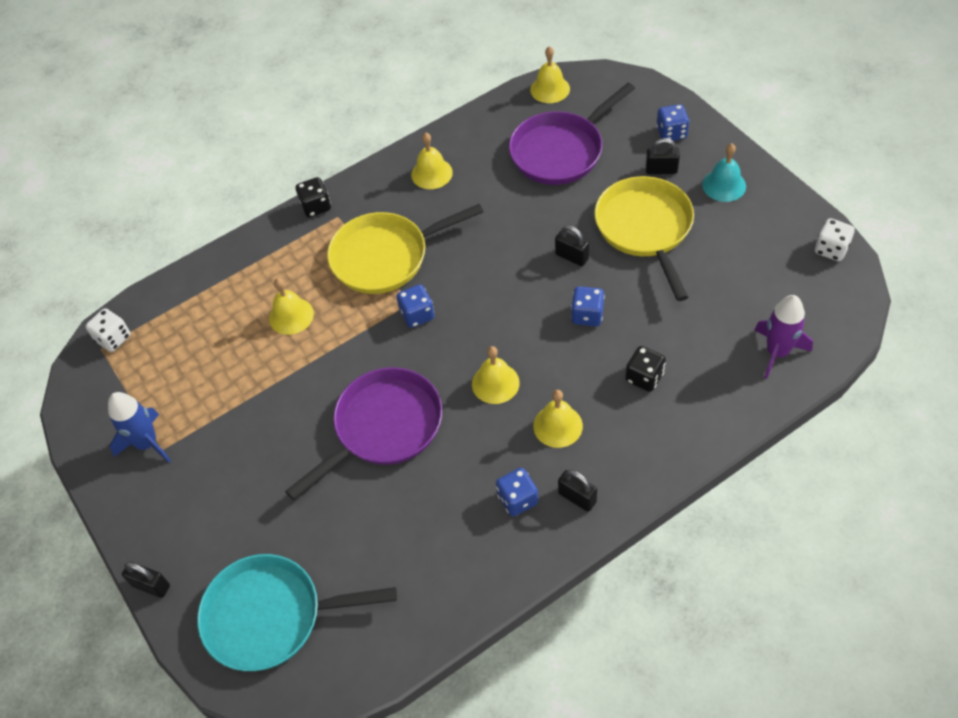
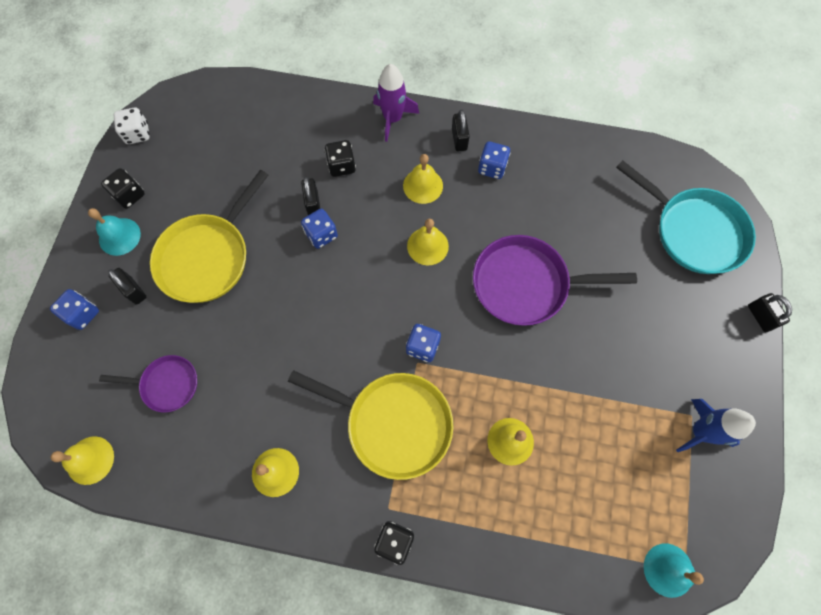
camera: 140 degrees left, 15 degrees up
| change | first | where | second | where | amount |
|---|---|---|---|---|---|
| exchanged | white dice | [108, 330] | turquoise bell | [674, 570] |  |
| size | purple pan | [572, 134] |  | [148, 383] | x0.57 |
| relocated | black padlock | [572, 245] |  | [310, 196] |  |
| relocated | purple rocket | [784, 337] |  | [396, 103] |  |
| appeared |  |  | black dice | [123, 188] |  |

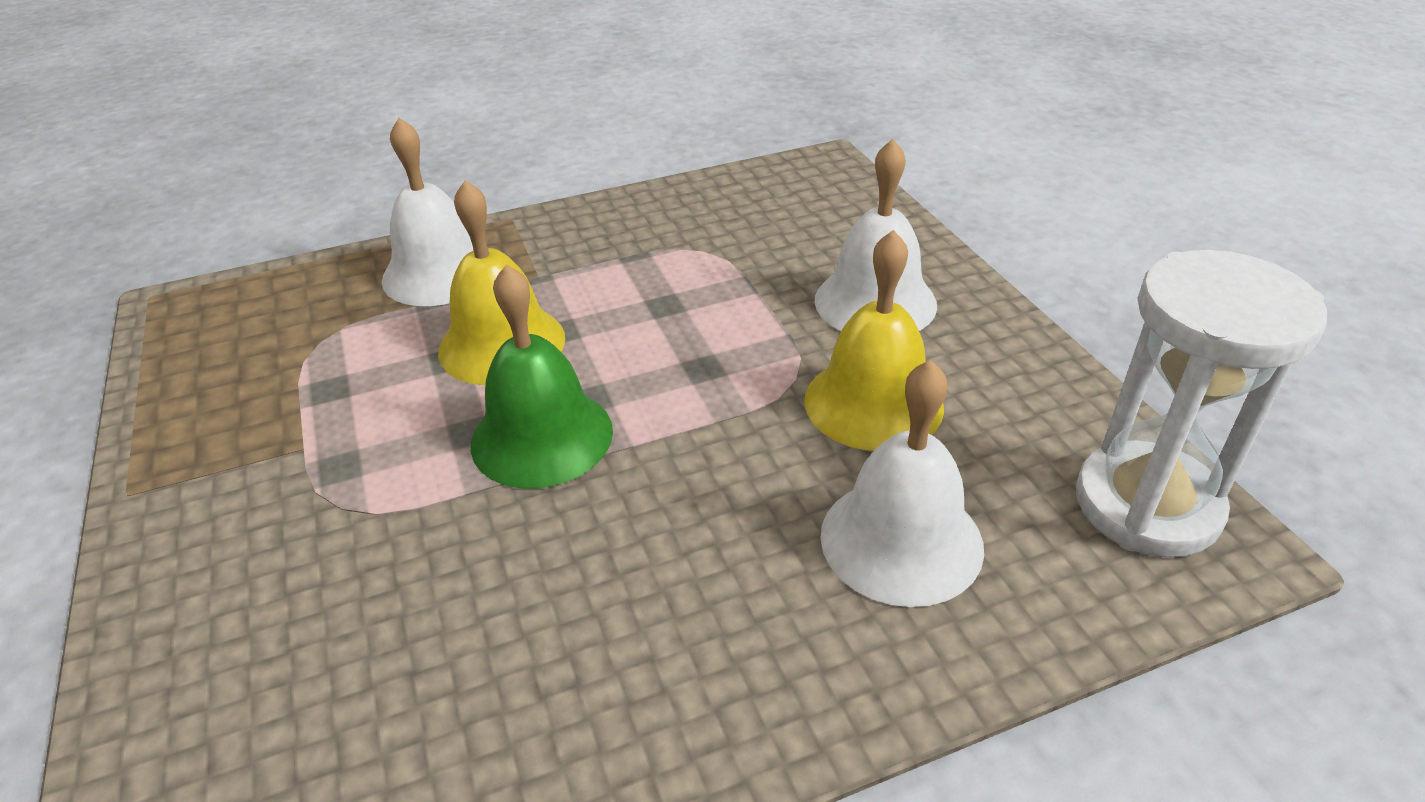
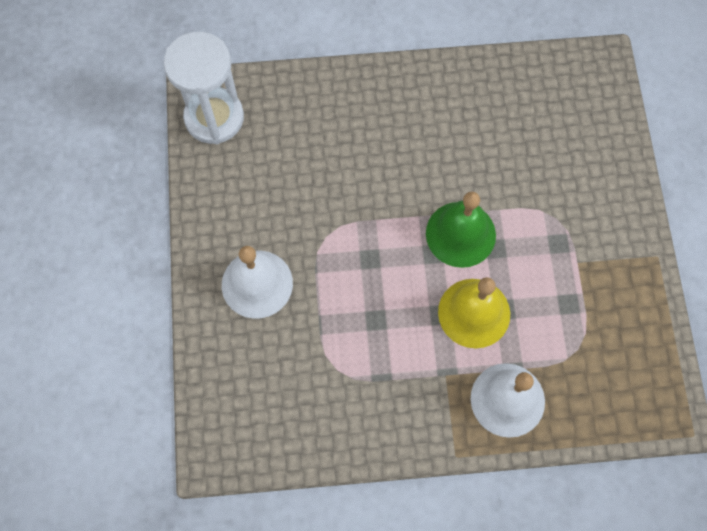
camera: 165 degrees left, 30 degrees up
| change | first | where | second | where | amount |
|---|---|---|---|---|---|
| missing | yellow bell | [874, 340] |  |  |  |
| missing | white bell | [902, 483] |  |  |  |

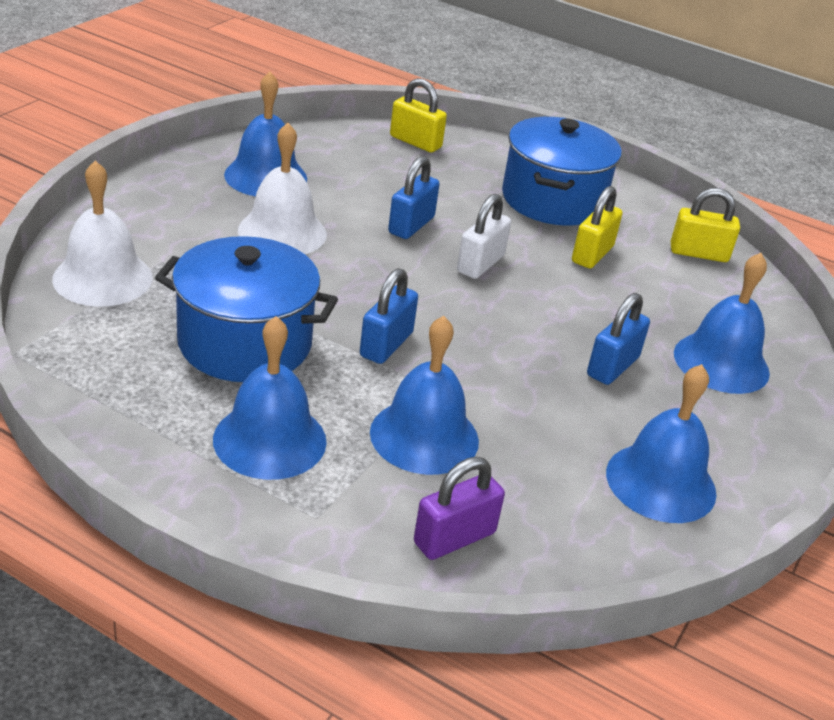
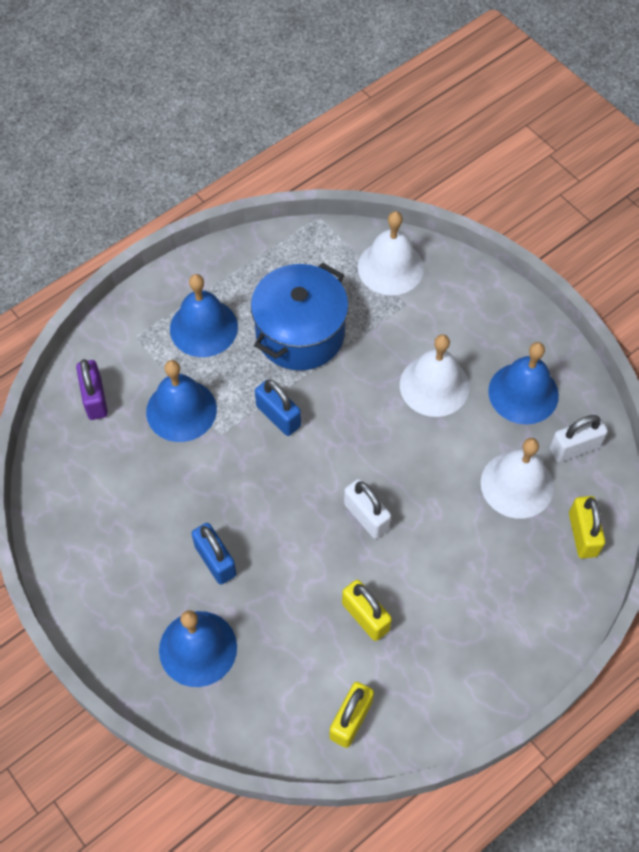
camera: 115 degrees right, 25 degrees up
| change | first | where | second | where | amount |
|---|---|---|---|---|---|
| missing | blue padlock | [414, 197] |  |  |  |
| spun | yellow padlock | [418, 115] |  | [587, 527] | 60 degrees counterclockwise |
| missing | blue pot | [561, 171] |  |  |  |
| missing | blue bell | [661, 443] |  |  |  |
| appeared |  |  | white bell | [517, 478] |  |
| appeared |  |  | white padlock | [579, 438] |  |

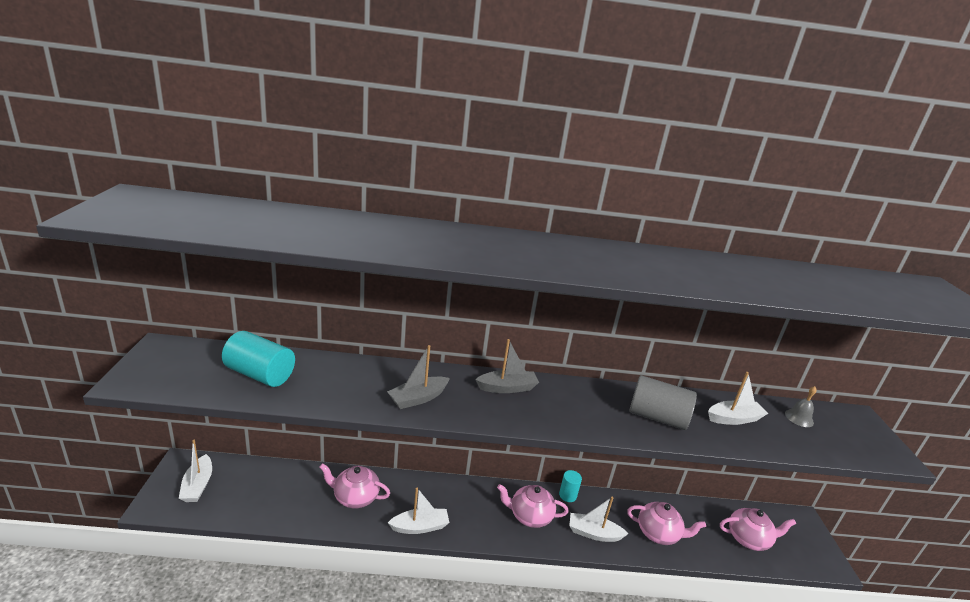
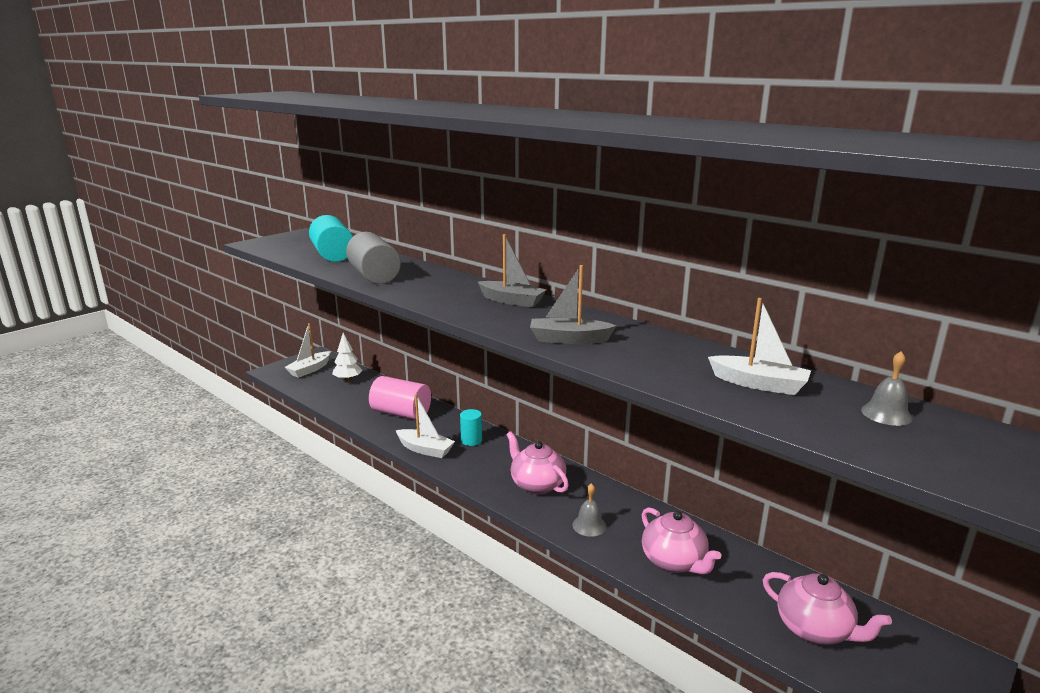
camera: 45 degrees right, 5 degrees down
| change | first | where | second | where | amount |
|---|---|---|---|---|---|
| exchanged | pink teapot | [354, 485] | pink cylinder | [400, 398] |  |
| relocated | grey boat | [418, 377] |  | [573, 304] |  |
| relocated | turquoise cylinder | [570, 486] |  | [471, 427] |  |
| exchanged | white boat | [598, 519] | grey bell | [589, 510] |  |
| relocated | grey cylinder | [663, 402] |  | [373, 258] |  |
| appeared |  |  | white tree | [347, 357] |  |

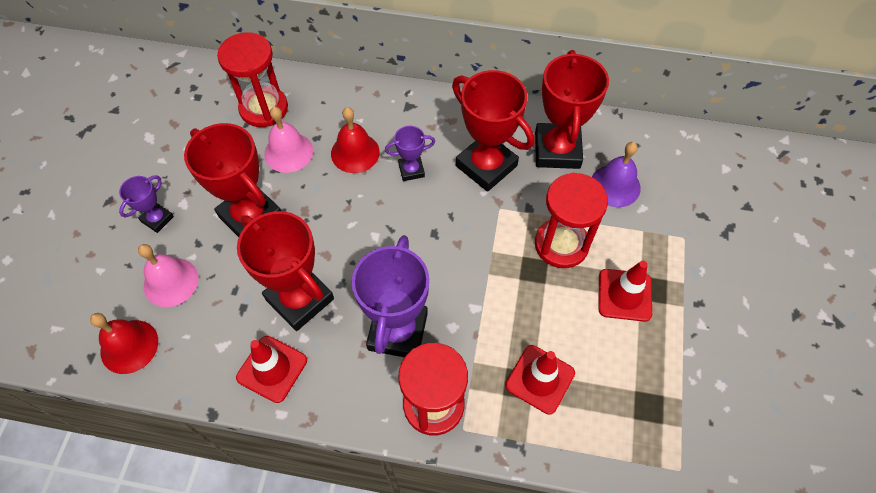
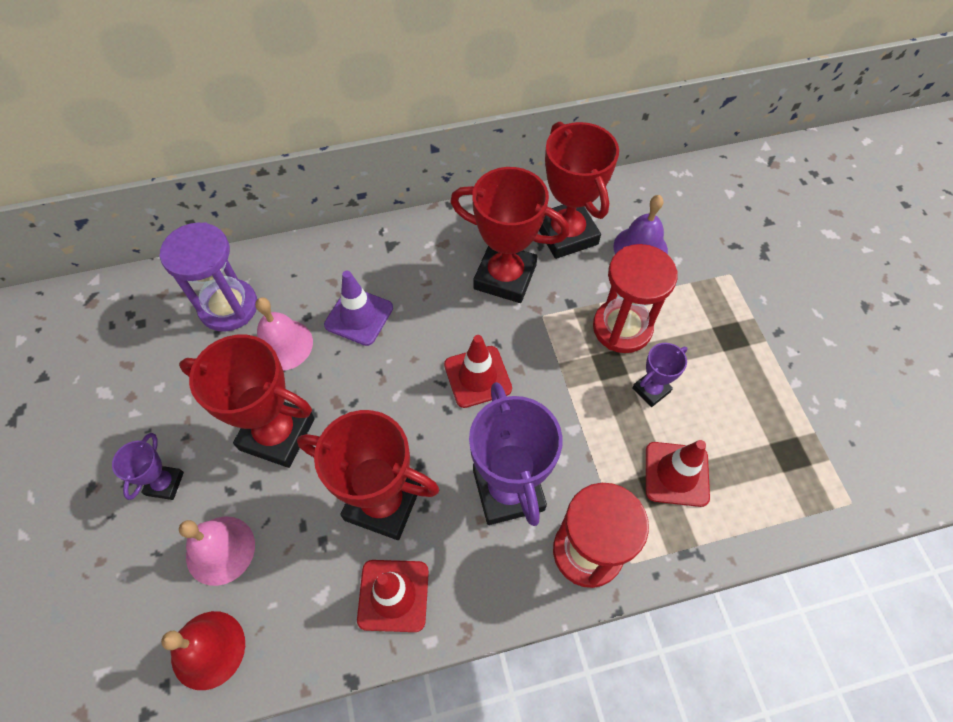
camera: 25 degrees left, 0 degrees up
| change | first | where | second | where | amount |
|---|---|---|---|---|---|
| colour | red hourglass | [252, 79] | purple hourglass | [208, 277] |  |
| exchanged | red bell | [355, 140] | purple traffic cone | [358, 308] |  |
| relocated | purple trophy | [410, 153] |  | [659, 375] |  |
| relocated | red traffic cone | [625, 291] |  | [478, 371] |  |

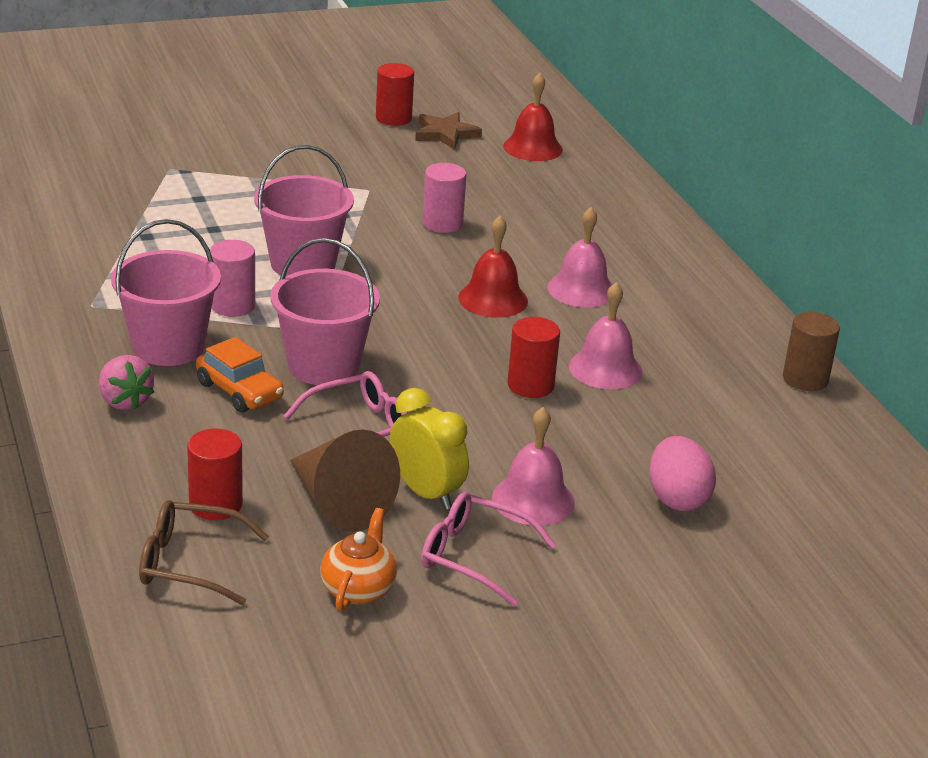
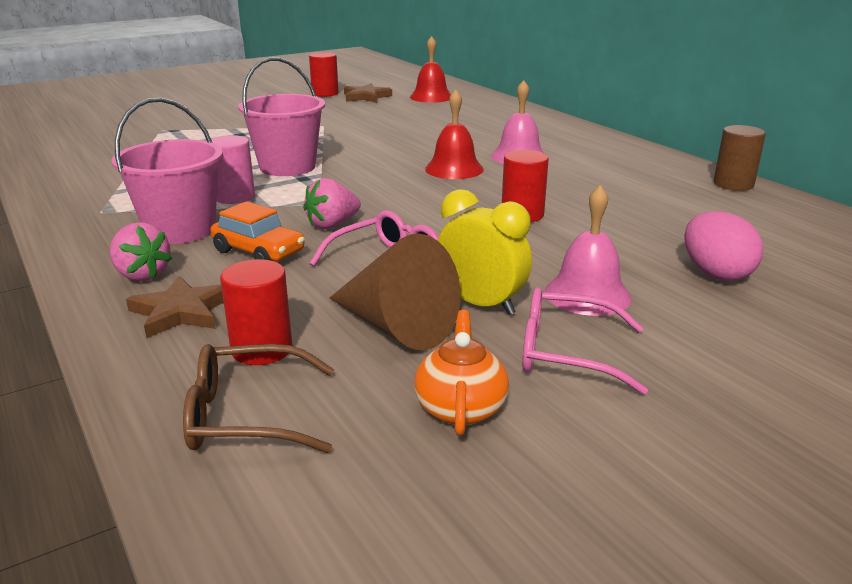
camera: 10 degrees left, 5 degrees down
| change | first | where | second | where | amount |
|---|---|---|---|---|---|
| exchanged | pink bucket | [325, 311] | pink strawberry | [332, 203] |  |
| missing | pink cylinder | [445, 198] |  |  |  |
| missing | pink bell | [605, 335] |  |  |  |
| appeared |  |  | brown star | [175, 307] |  |

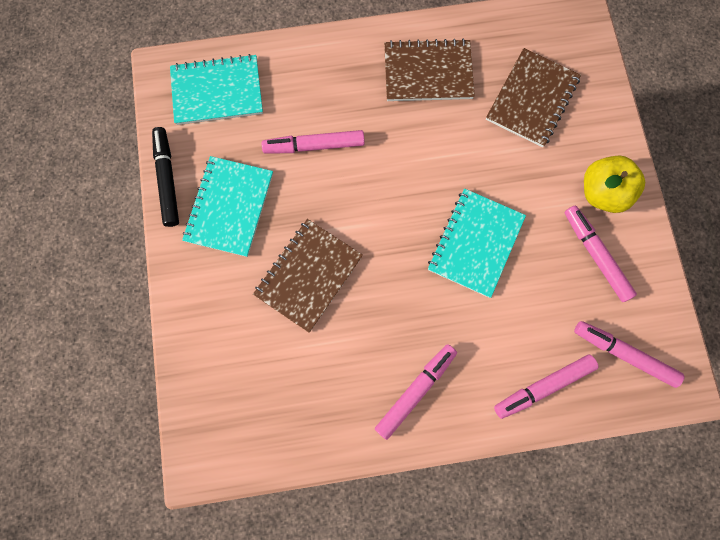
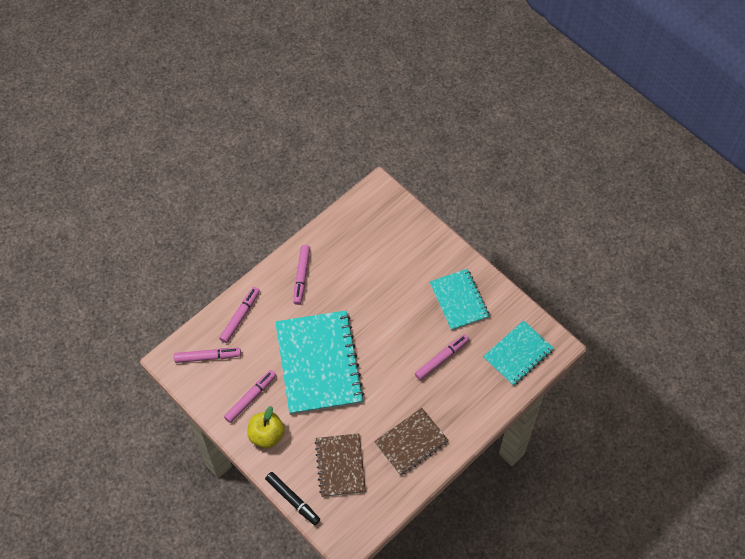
camera: 145 degrees right, 15 degrees down
| change | first | where | second | where | amount |
|---|---|---|---|---|---|
| relocated | black marker | [165, 177] |  | [292, 498] |  |
| missing | brown notebook | [308, 276] |  |  |  |
| size | turquoise notebook | [477, 243] |  | [319, 362] | x1.71 |
| spun | pink marker | [600, 253] |  | [250, 396] | 75 degrees counterclockwise |

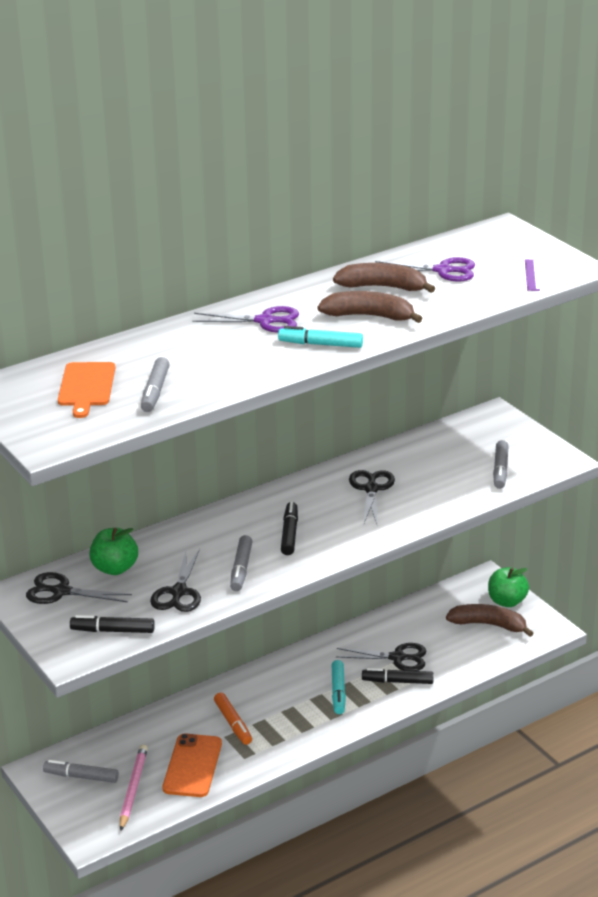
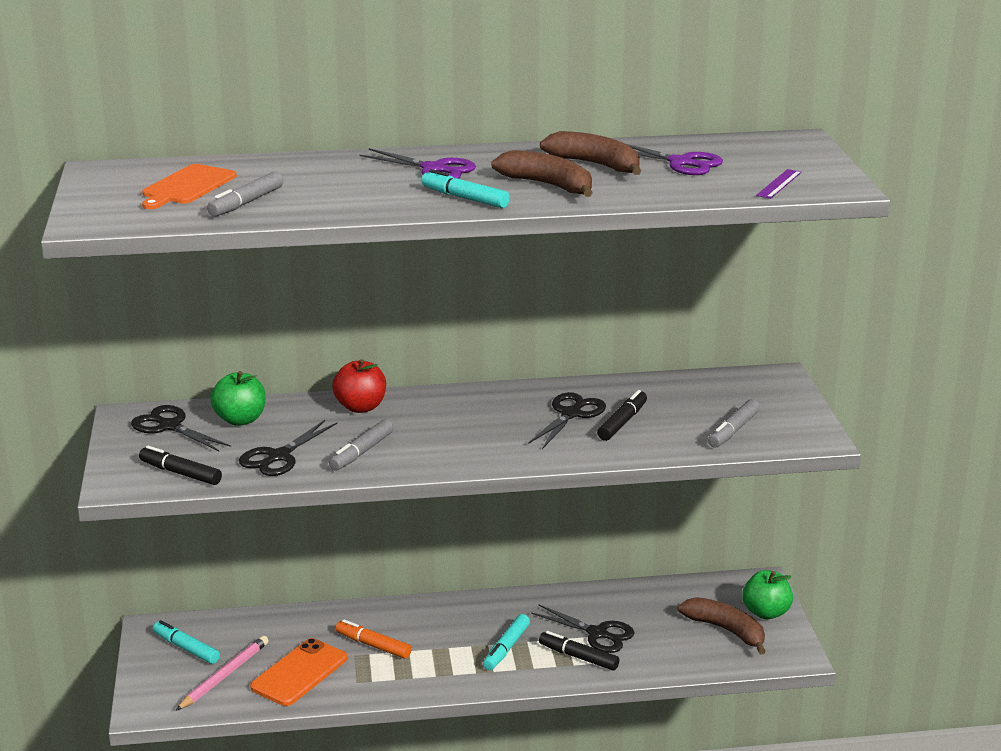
camera: 25 degrees right, 5 degrees down
| change | first | where | second | where | amount |
|---|---|---|---|---|---|
| colour | grey marker | [81, 771] | turquoise marker | [186, 642] |  |
| spun | orange marker | [233, 718] |  | [374, 639] | 120 degrees clockwise |
| relocated | black marker | [289, 528] |  | [622, 415] |  |
| appeared |  |  | red apple | [359, 386] |  |

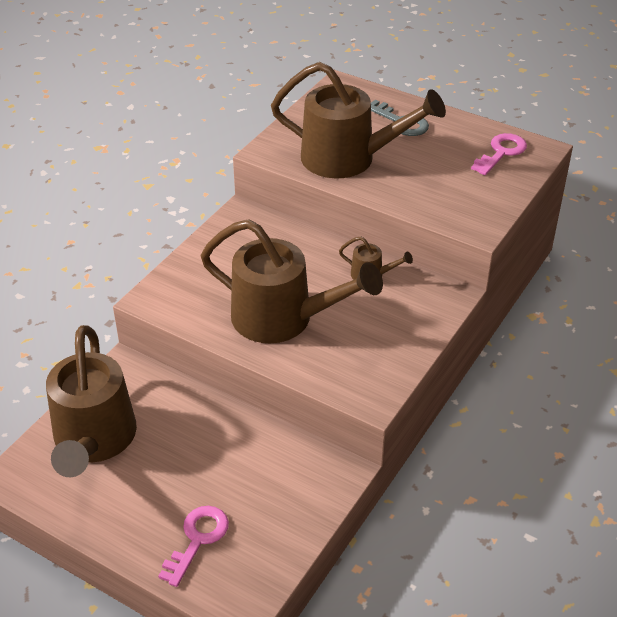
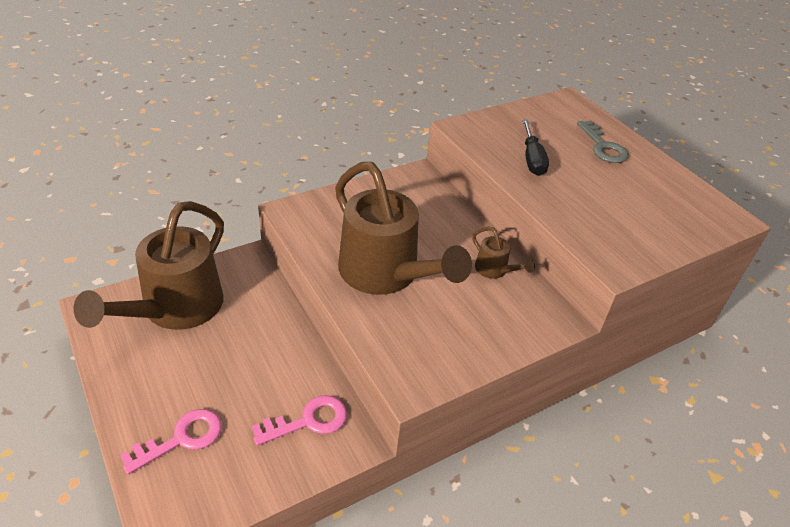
camera: 25 degrees right, 0 degrees up
| change | first | where | second | where | amount |
|---|---|---|---|---|---|
| exchanged | brown watering can | [358, 120] | black screwdriver | [535, 147] |  |
| relocated | pink key | [499, 154] |  | [299, 420] |  |

